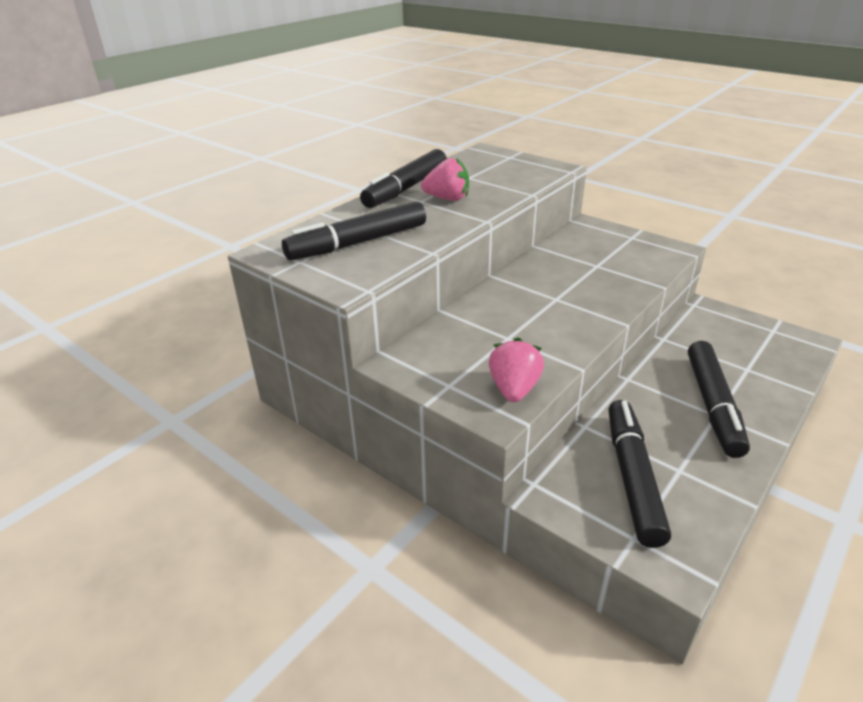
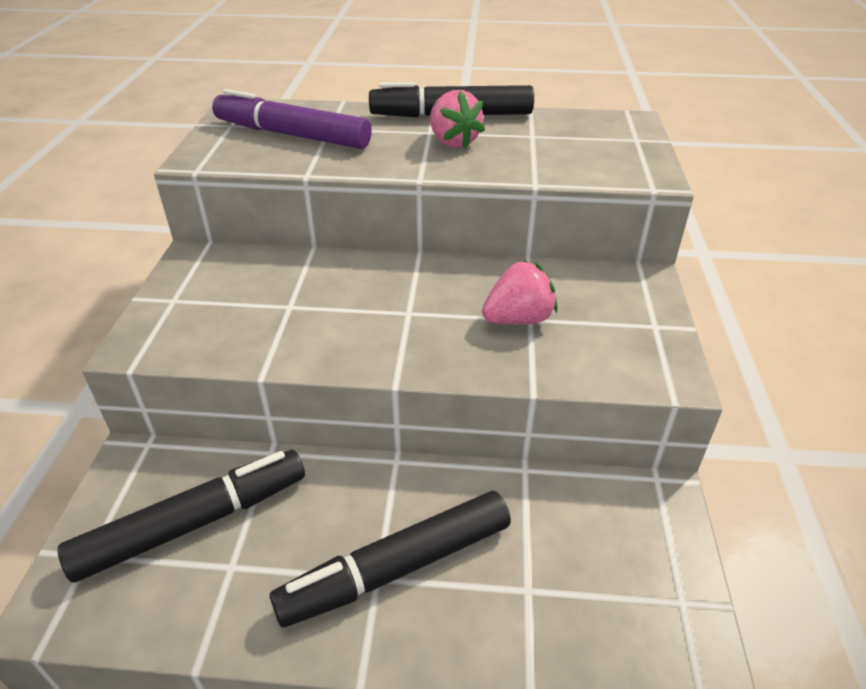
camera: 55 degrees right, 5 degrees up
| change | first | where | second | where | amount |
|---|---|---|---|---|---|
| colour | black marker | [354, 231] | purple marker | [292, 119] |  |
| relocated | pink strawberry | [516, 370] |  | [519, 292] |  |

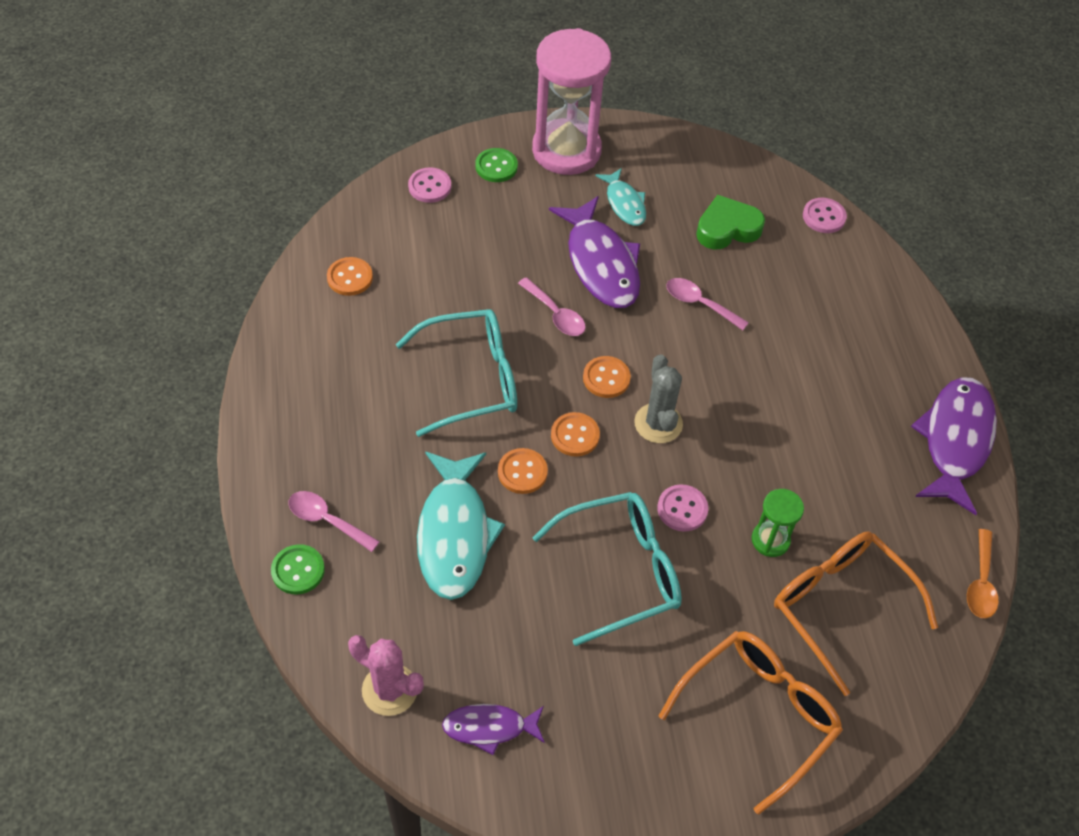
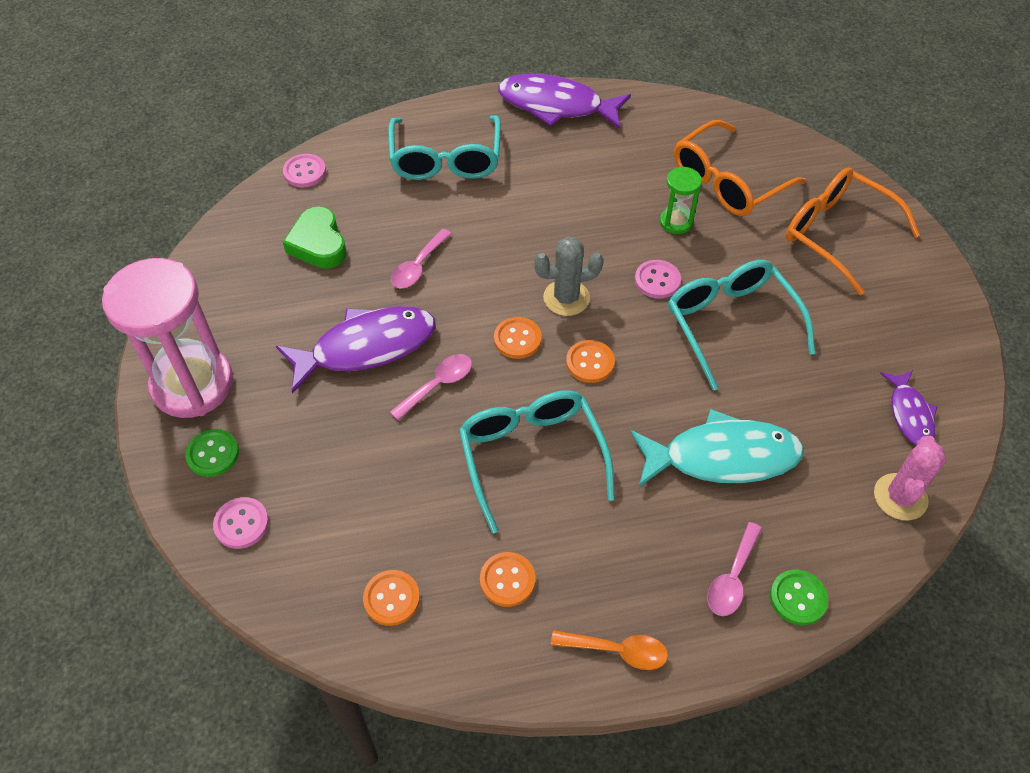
camera: 90 degrees left, 0 degrees up
| change | first | where | second | where | amount |
|---|---|---|---|---|---|
| relocated | orange button | [523, 471] |  | [507, 579] |  |
| missing | turquoise fish | [620, 197] |  |  |  |
| relocated | orange spoon | [983, 573] |  | [609, 650] |  |
| appeared |  |  | turquoise glasses | [444, 148] |  |

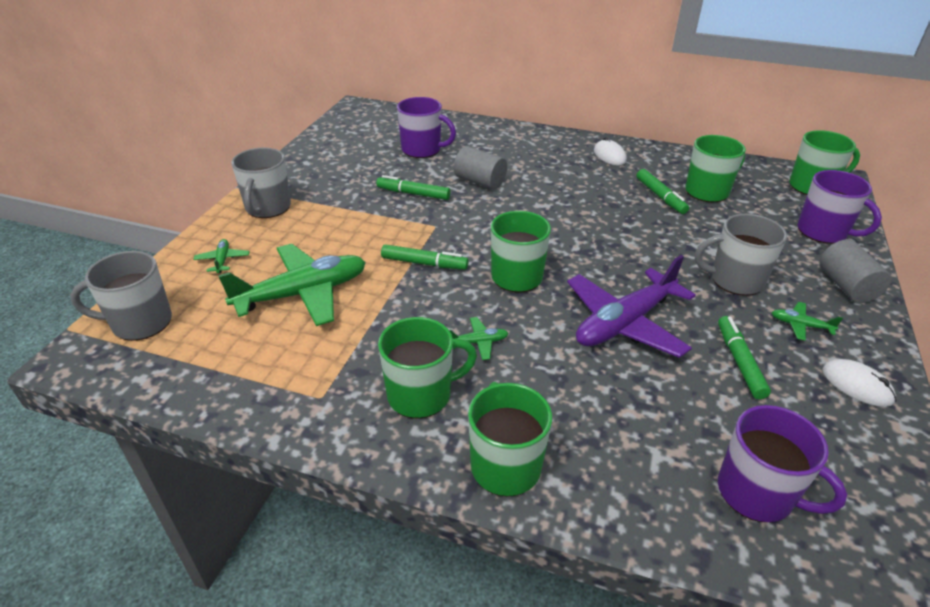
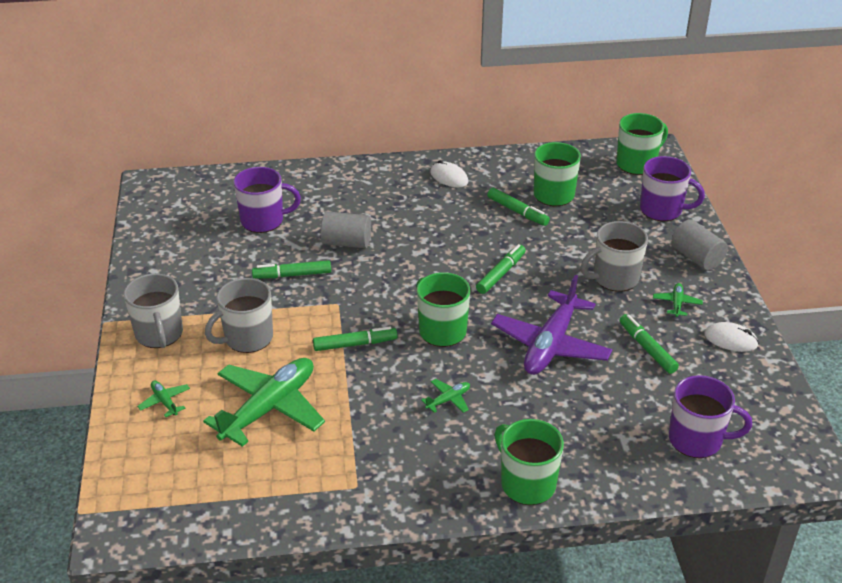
camera: 25 degrees left, 0 degrees up
| change | first | where | second | where | amount |
|---|---|---|---|---|---|
| relocated | grey mug | [121, 296] |  | [239, 315] |  |
| missing | green mug | [427, 368] |  |  |  |
| spun | green plane | [807, 321] |  | [678, 300] | 105 degrees clockwise |
| appeared |  |  | green marker | [501, 269] |  |

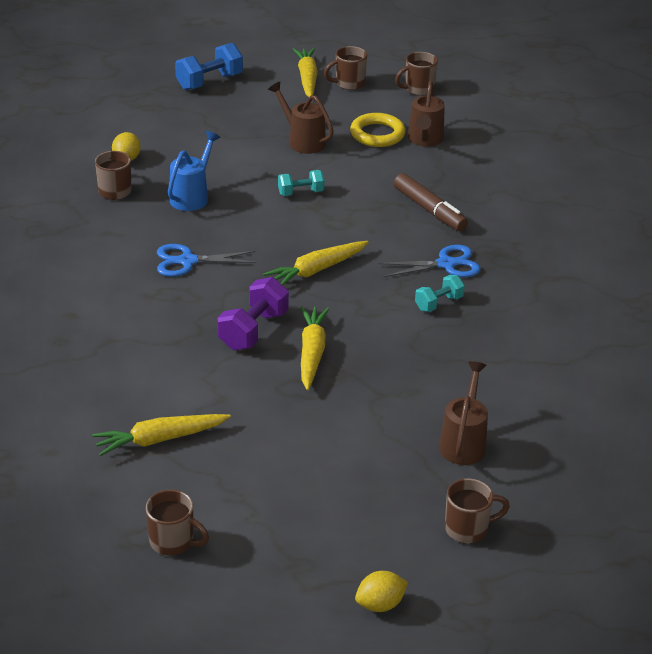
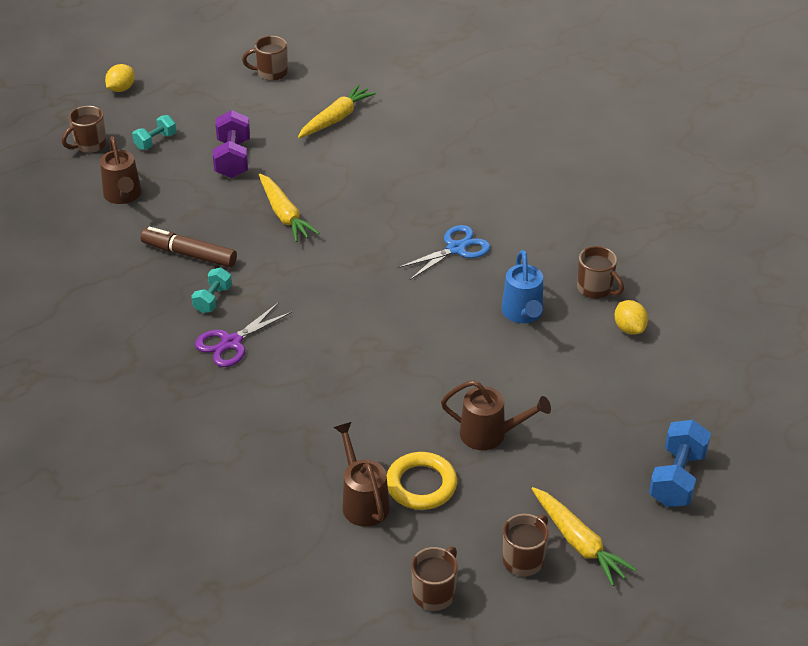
camera: 150 degrees right, 5 degrees up
| change | first | where | second | where | amount |
|---|---|---|---|---|---|
| relocated | purple dumbbell | [253, 313] |  | [231, 144] |  |
| missing | yellow carrot | [316, 263] |  |  |  |
| relocated | turquoise dumbbell | [301, 183] |  | [154, 132] |  |
| colour | blue scissors | [429, 261] | purple scissors | [243, 335] |  |
| relocated | brown marker | [431, 202] |  | [189, 247] |  |

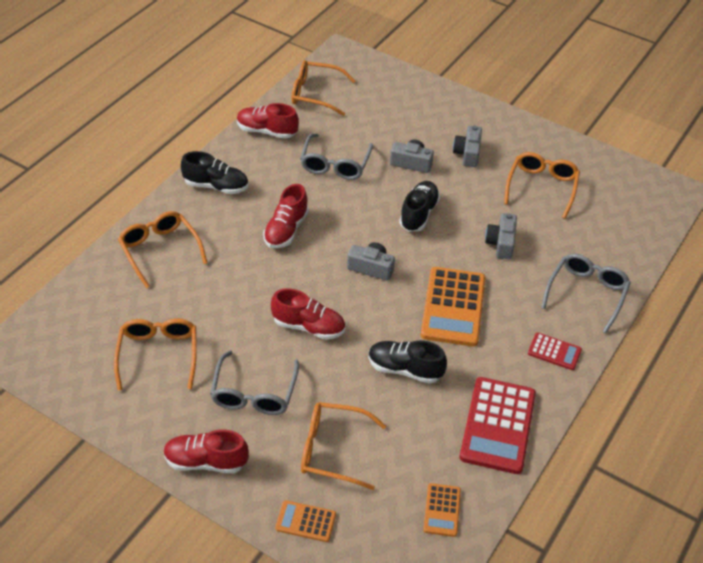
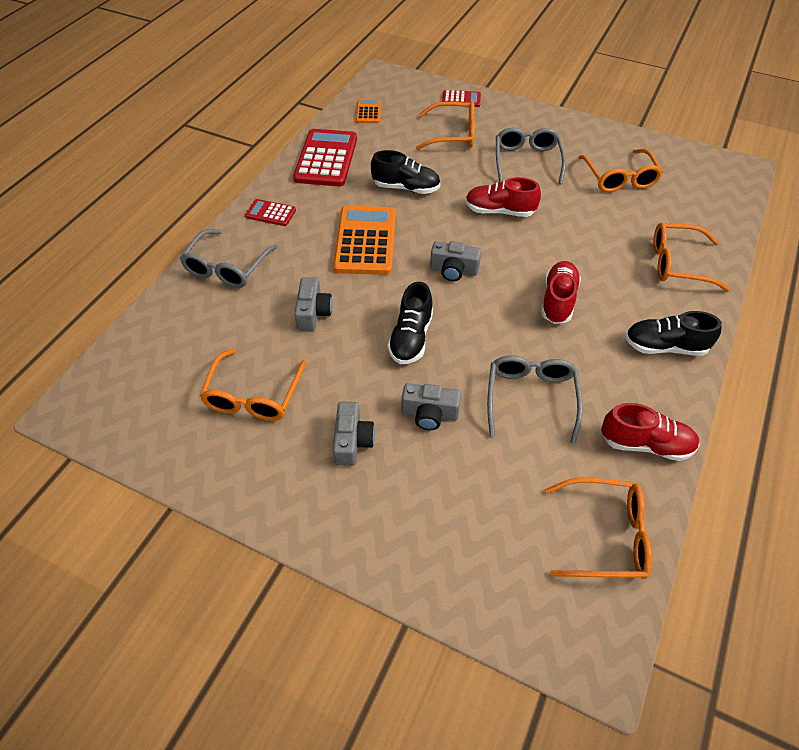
camera: 175 degrees right, 5 degrees up
| change | first | where | second | where | amount |
|---|---|---|---|---|---|
| spun | orange glasses | [162, 249] |  | [691, 257] | 135 degrees clockwise |
| missing | red shoe | [206, 451] |  |  |  |
| colour | orange calculator | [305, 521] | red calculator | [461, 98] |  |

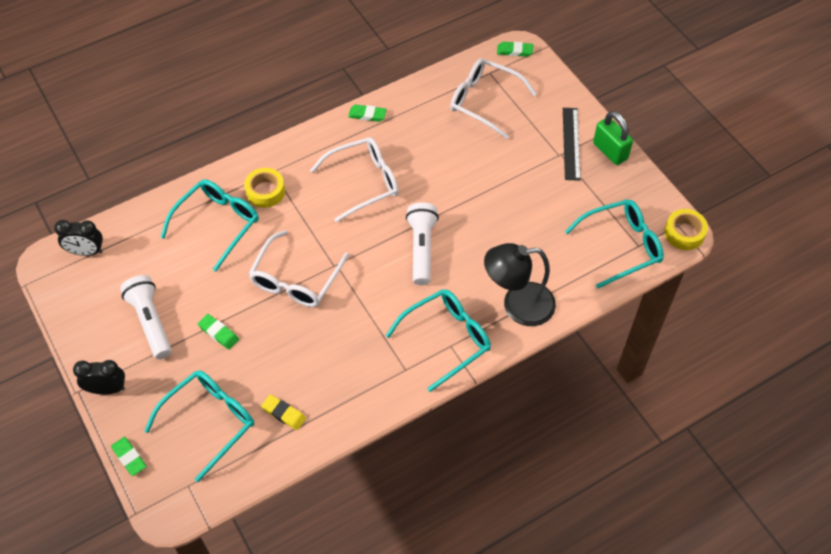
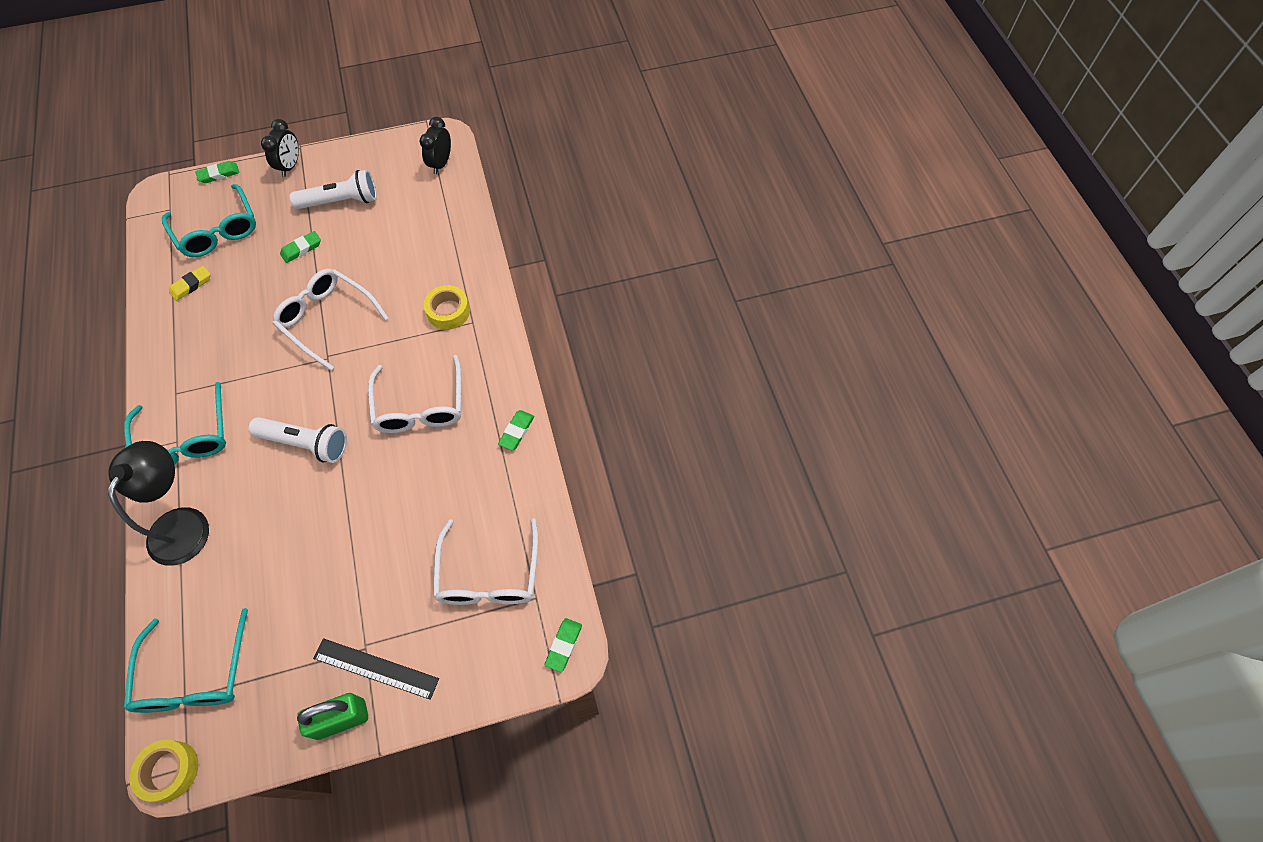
camera: 105 degrees right, 5 degrees up
| change | first | where | second | where | amount |
|---|---|---|---|---|---|
| missing | turquoise glasses | [209, 225] |  |  |  |
| spun | white glasses | [493, 98] |  | [485, 561] | 135 degrees clockwise |

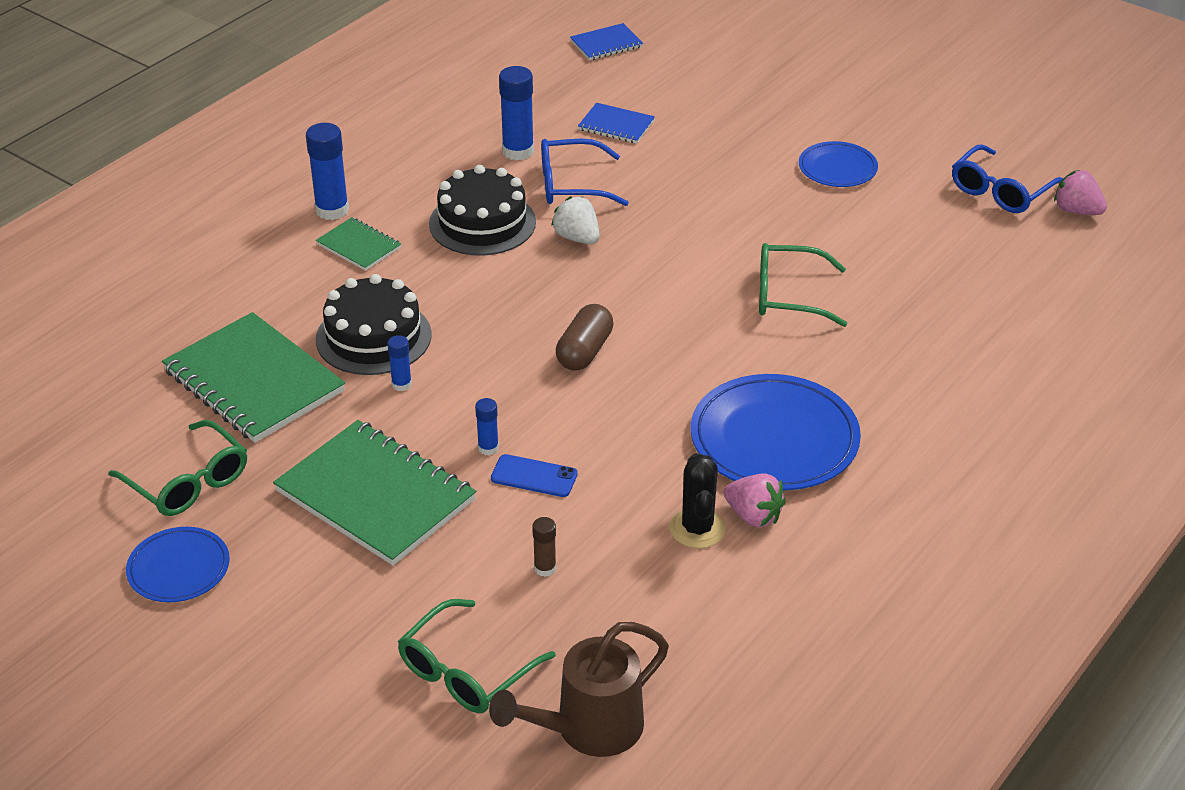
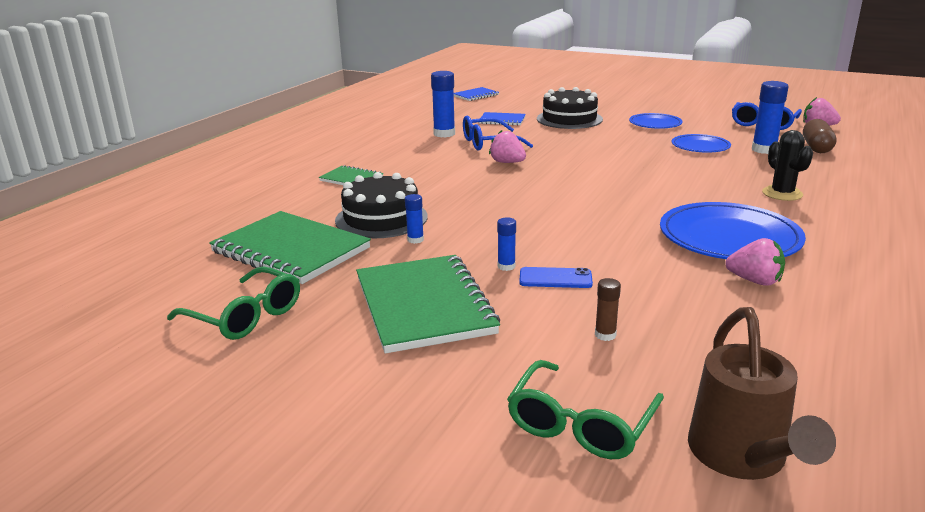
camera: 10 degrees left, 15 degrees down
| change | first | where | second | where | amount |
|---|---|---|---|---|---|
| relocated | blue plate | [178, 564] |  | [701, 143] |  |
| spun | green notebook | [374, 493] |  | [428, 304] | 45 degrees clockwise |
| relocated | blue glue stick | [327, 171] |  | [770, 117] |  |
| relocated | black cake | [482, 210] |  | [570, 108] |  |
| spun | brown watering can | [579, 689] |  | [762, 393] | 45 degrees counterclockwise |
| colour | white strawberry | [575, 220] | pink strawberry | [507, 146] |  |
| relocated | brown capsule | [584, 337] |  | [819, 136] |  |
| relocated | black cactus | [697, 500] |  | [787, 165] |  |
| missing | green glasses | [803, 285] |  |  |  |

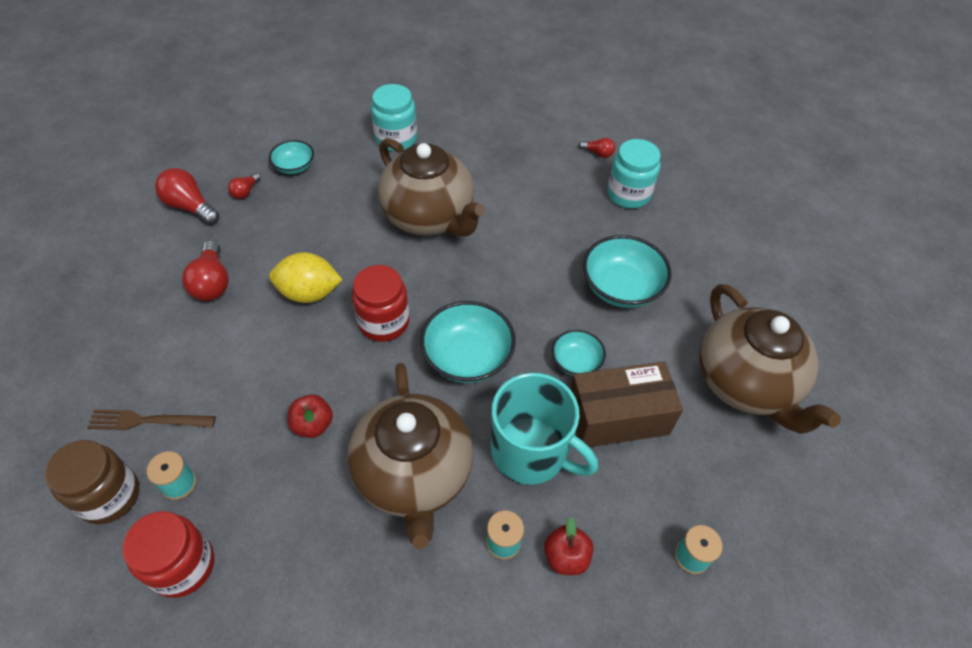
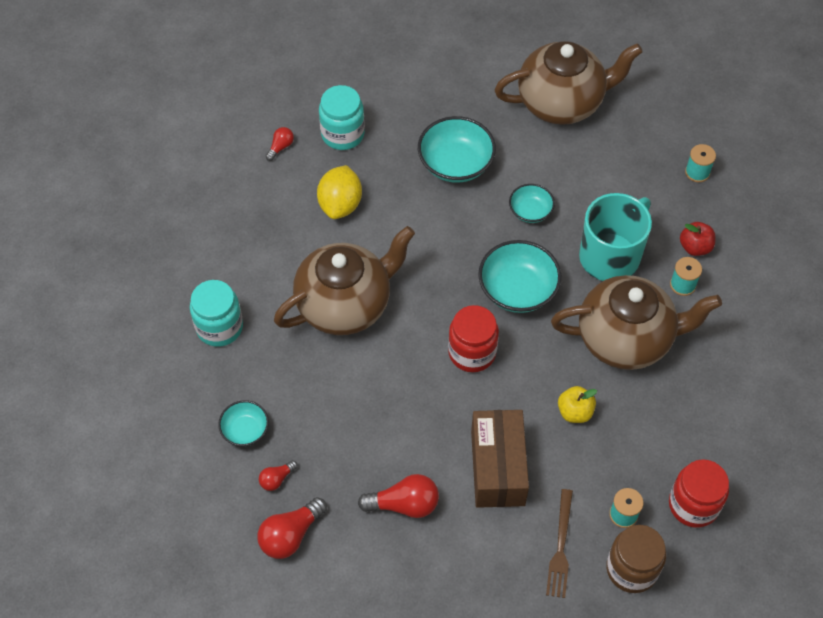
camera: 80 degrees left, 5 degrees up
| change | first | where | second | where | amount |
|---|---|---|---|---|---|
| spun | red light bulb | [244, 186] |  | [278, 475] | 105 degrees clockwise |
| relocated | yellow lemon | [305, 277] |  | [339, 192] |  |
| colour | red apple | [310, 416] | yellow apple | [577, 404] |  |
| relocated | brown box | [626, 404] |  | [500, 459] |  |

